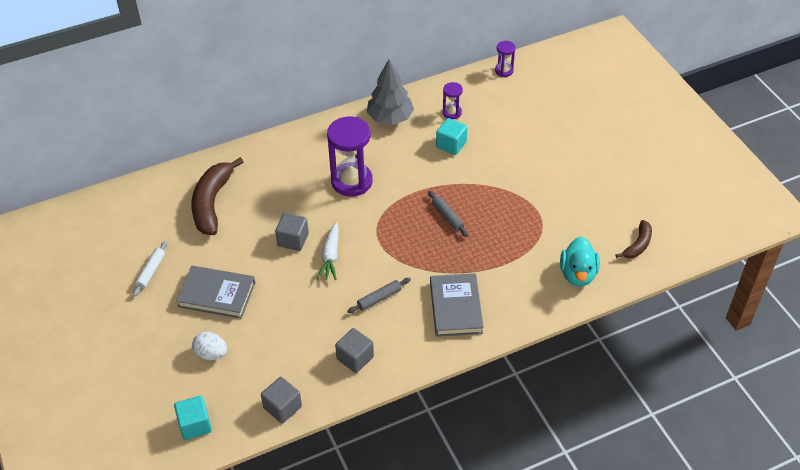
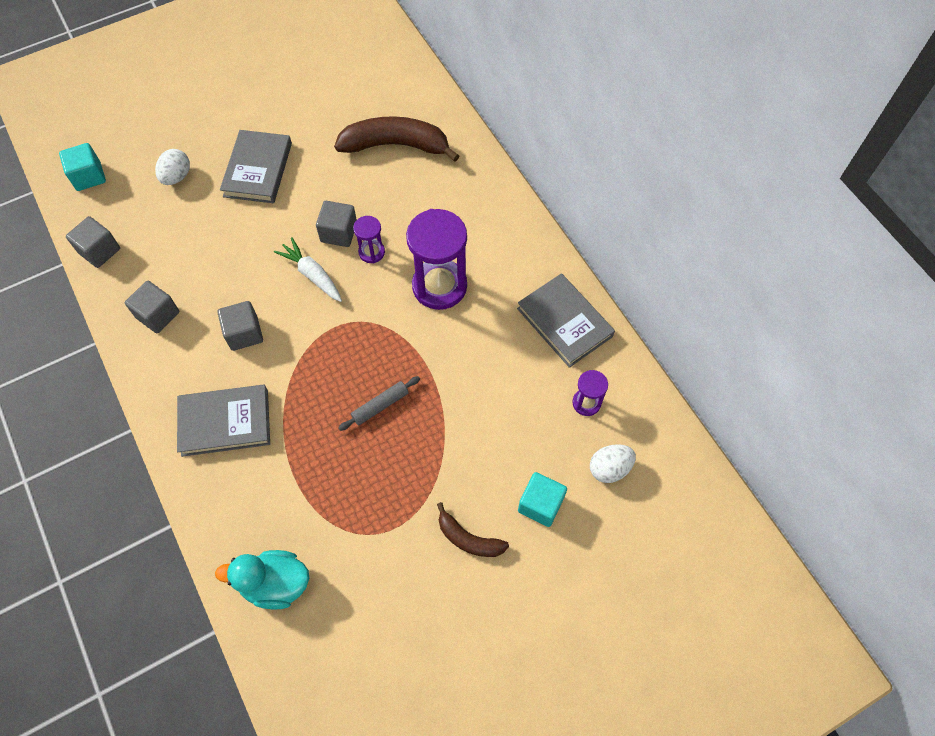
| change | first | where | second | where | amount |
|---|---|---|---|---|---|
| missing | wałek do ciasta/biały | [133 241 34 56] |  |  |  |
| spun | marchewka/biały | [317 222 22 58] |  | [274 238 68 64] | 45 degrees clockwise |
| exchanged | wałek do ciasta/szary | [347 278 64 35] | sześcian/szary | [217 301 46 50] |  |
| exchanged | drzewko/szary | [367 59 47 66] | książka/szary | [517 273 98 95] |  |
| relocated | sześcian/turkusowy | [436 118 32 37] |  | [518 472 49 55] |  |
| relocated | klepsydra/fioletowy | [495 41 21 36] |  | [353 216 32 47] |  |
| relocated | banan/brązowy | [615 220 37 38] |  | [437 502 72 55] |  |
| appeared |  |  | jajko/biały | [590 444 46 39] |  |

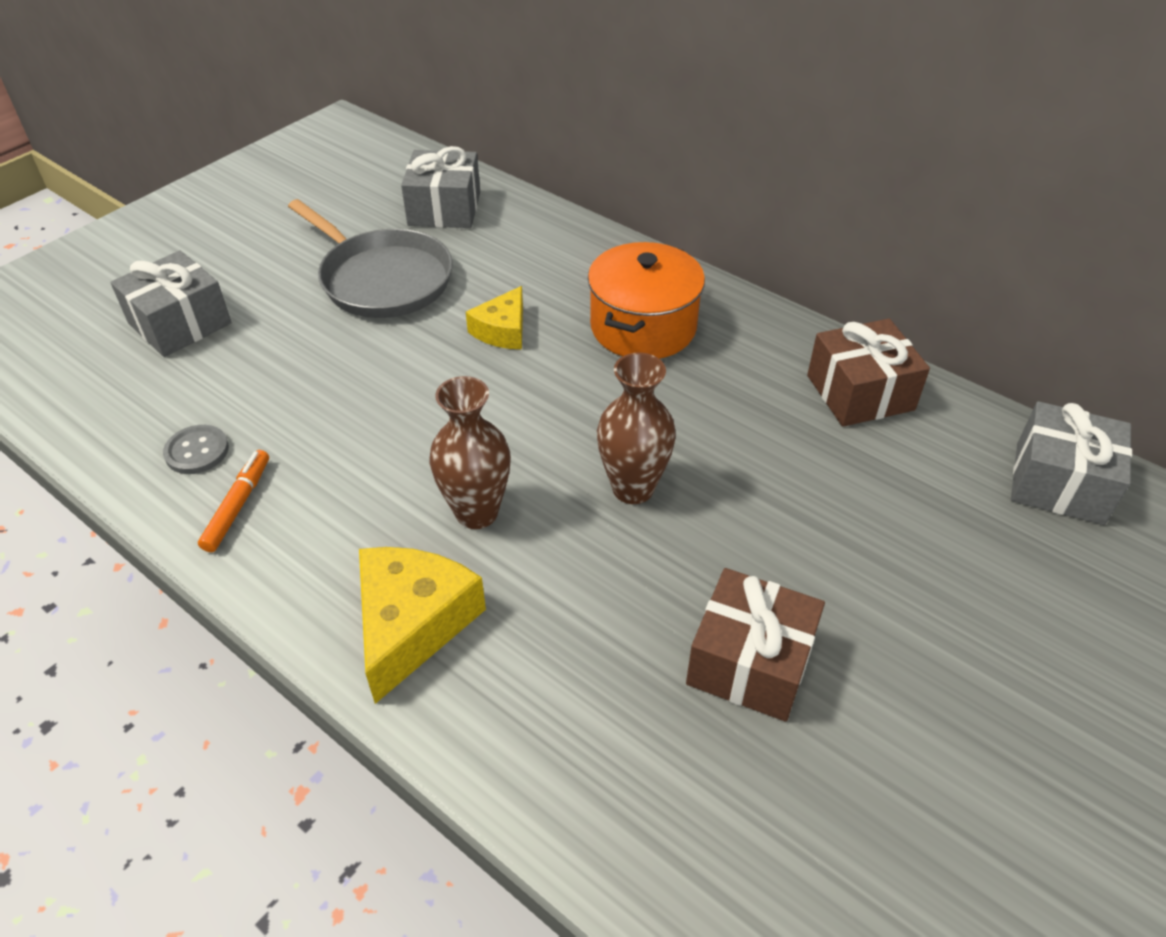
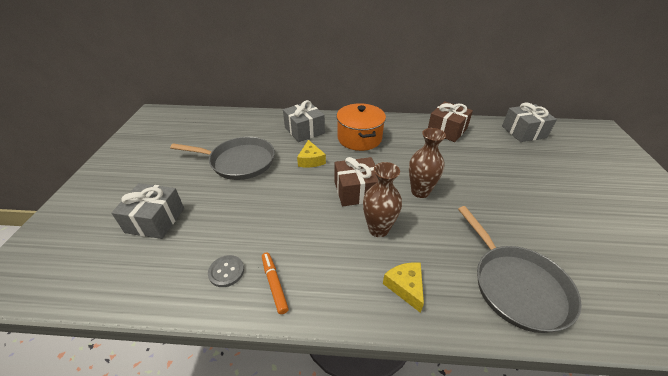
| change | first | where | second | where | amount |
|---|---|---|---|---|---|
| size | ser/żółty | [359 547 127 157] |  | [383 262 41 51] | x0.62 |
| relocated | prezent/szary | [401 146 79 82] |  | [283 100 42 42] |  |
| relocated | prezent/brązowy | [686 568 139 154] |  | [334 157 44 49] |  |
| appeared |  |  | patelnia/szary | [458 206 124 127] |  |

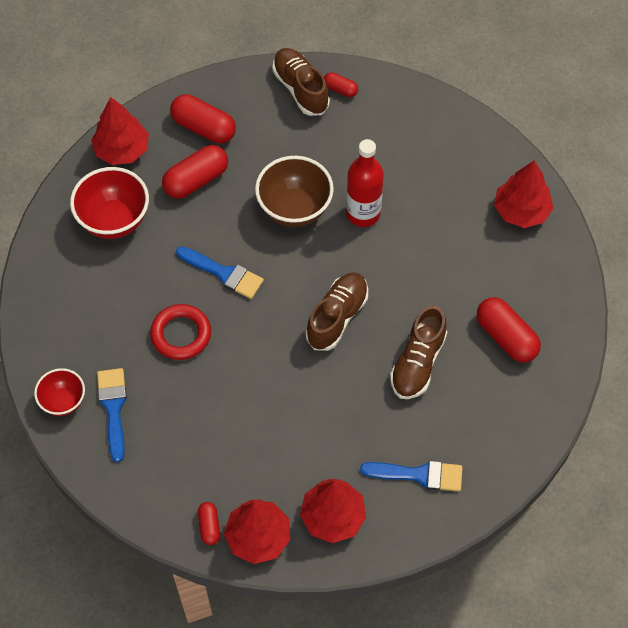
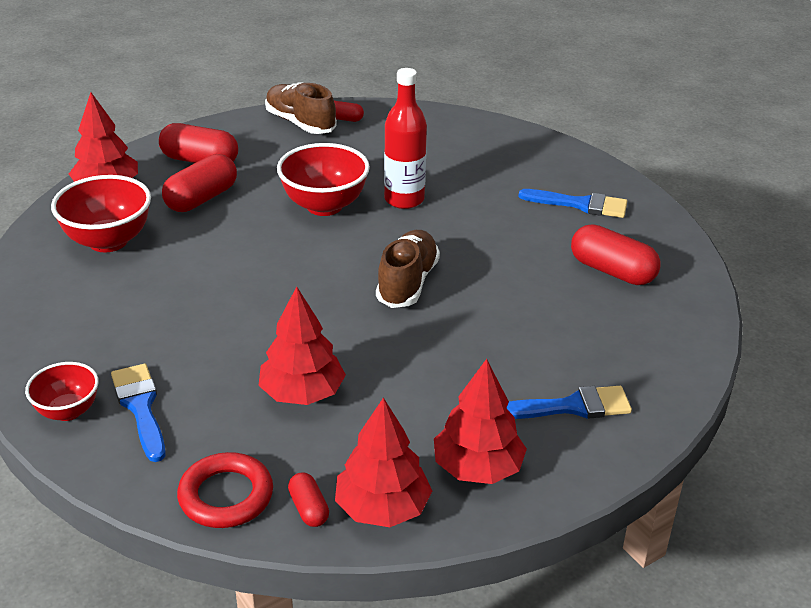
| change | first | where | second | where | amount |
|---|---|---|---|---|---|
| relocated | pierścień/czerwony | [150 304 61 56] |  | [177 452 96 76] |  |
| relocated | pędzel/niebieski | [176 246 88 53] |  | [518 189 109 29] |  |
| colour | miska/brązowy | [255 156 79 71] | miska/czerwony | [277 143 93 73] |  |
| missing | but/brązowy | [390 305 57 94] |  |  |  |
| relocated | drzewko/czerwony | [494 160 60 68] |  | [258 287 88 118] |  |

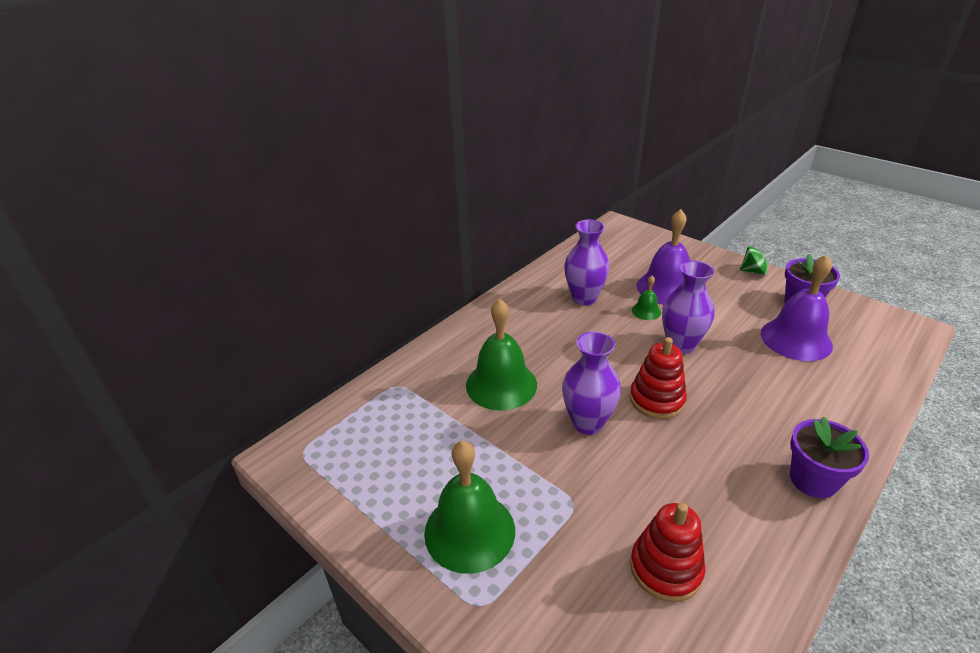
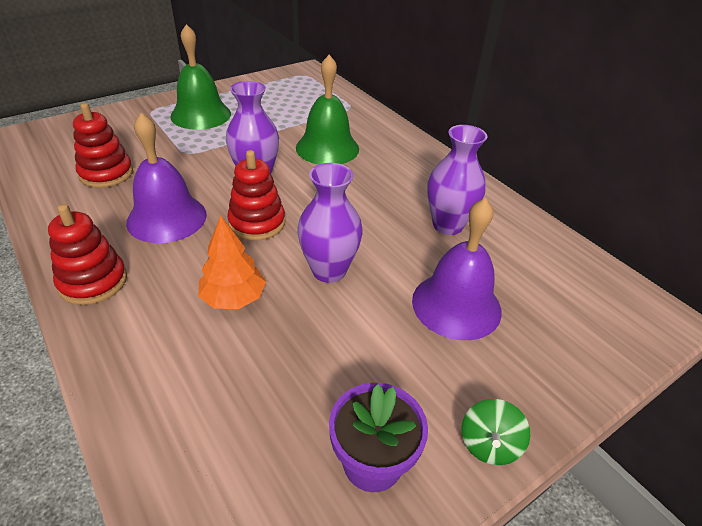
| change | first | where | second | where | amount |
|---|---|---|---|---|---|
| missing | dzwonek/zielony | [632 276 29 44] |  |  |  |
| relocated | dzwonek/fioletowy | [761 255 72 106] |  | [126 113 81 130] |  |
| exchanged | doniczka/fioletowy | [790 417 79 81] | zabawka nakładanka/czerwony | [48 204 79 101] |  |
| appeared |  |  | drzewko/pomarańczowy | [198 216 68 93] |  |

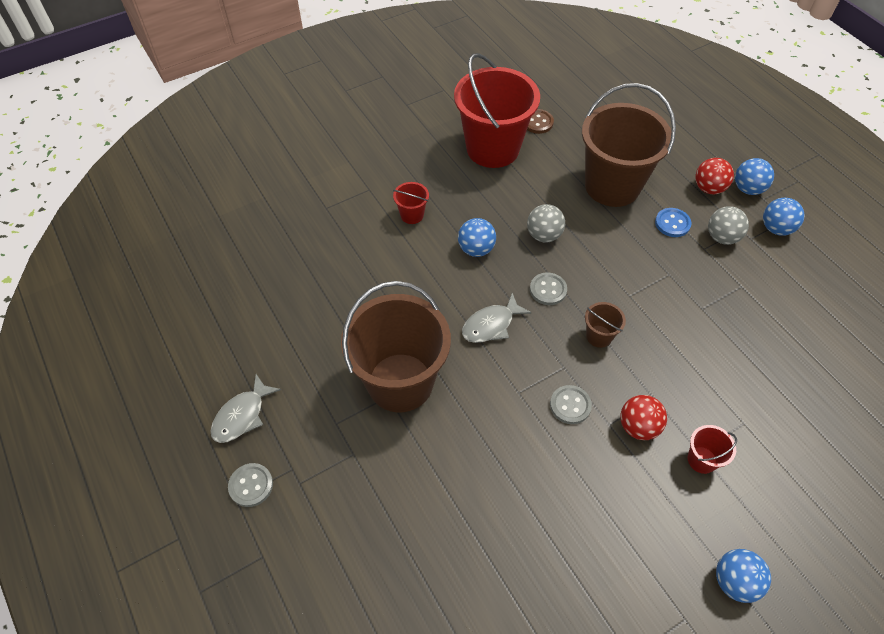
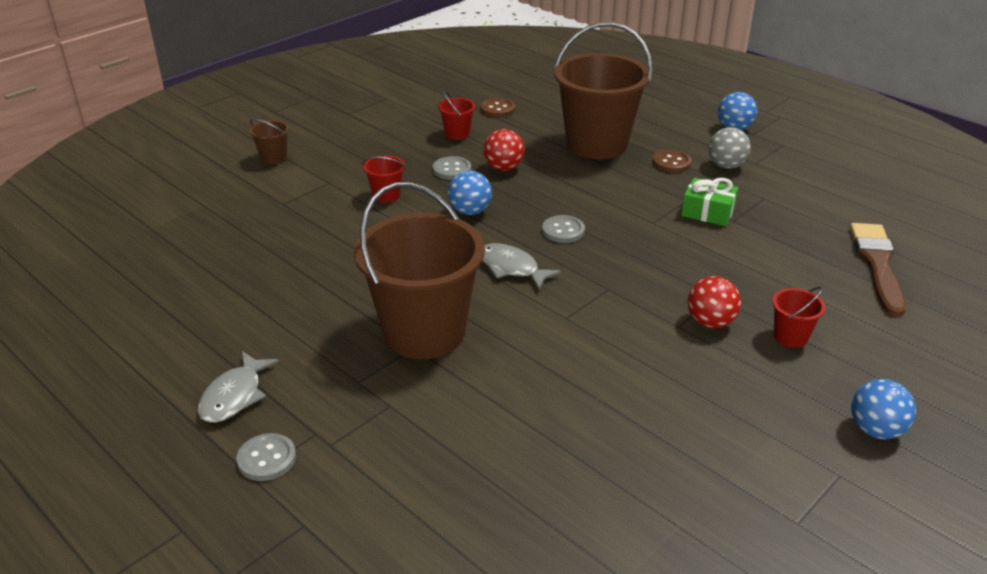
| change | first | where | second | where | amount |
|---|---|---|---|---|---|
| size | wiadro/czerwony | [454 53 86 115] |  | [438 91 37 49] | x0.41 |
| spun | ryba/szary | [462 293 70 50] |  | [482 243 79 47] | 90 degrees clockwise |
| missing | piłka/szary | [527 204 38 38] |  |  |  |
| relocated | guzik/szary | [550 385 42 39] |  | [433 156 38 24] |  |
| relocated | wiadro/brązowy | [585 302 41 46] |  | [249 119 40 45] |  |
| colour | guzik/niebieski | [655 208 37 29] | guzik/brązowy | [653 150 39 23] |  |
| relocated | piłka/czerwony | [695 158 39 36] |  | [483 129 42 42] |  |
| missing | piłka/niebieski | [763 198 42 38] |  |  |  |
| appeared |  |  | prezent/zielony | [681 178 57 48] |  |
| appeared |  |  | pędzel/brązowy | [850 223 56 94] |  |

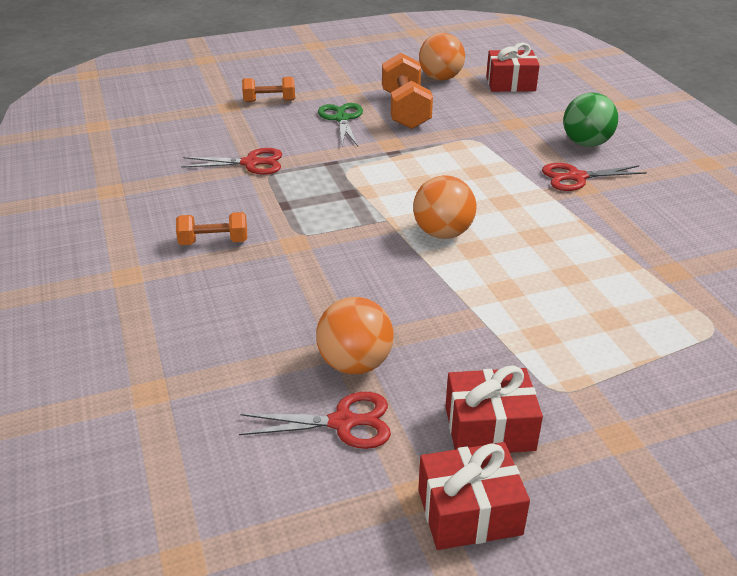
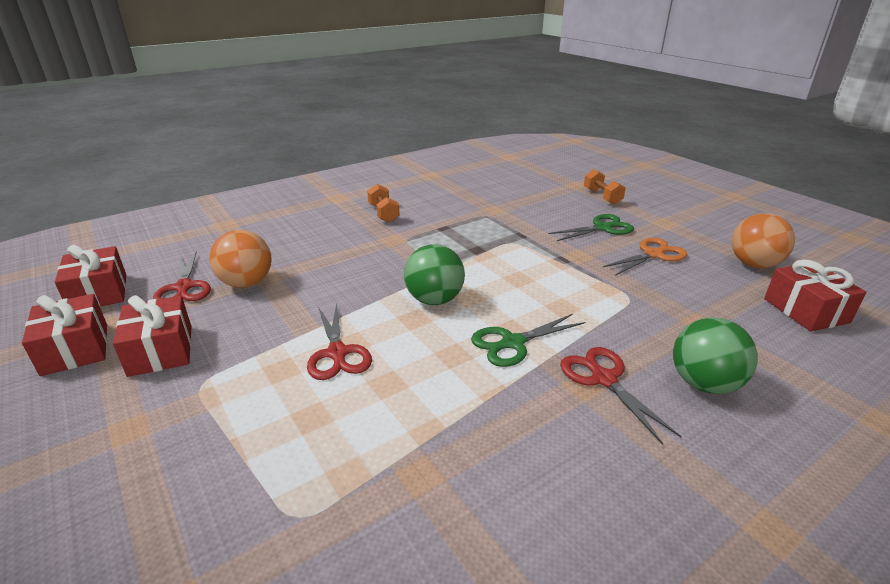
| change | first | where | second | where | amount |
|---|---|---|---|---|---|
| relocated | nożyczki/czerwony | [181 148 101 27] |  | [307 303 65 77] |  |
| exchanged | hantel/pomarańczowy | [382 53 51 76] | nożyczki/pomarańczowy | [603 237 84 39] |  |
| colour | piłka/pomarańczowy | [413 175 64 64] | piłka/zielony | [404 244 61 61] |  |
| appeared |  |  | prezent/czerwony | [55 245 71 62] |  |
| appeared |  |  | nożyczki/zielony | [471 314 114 53] |  |

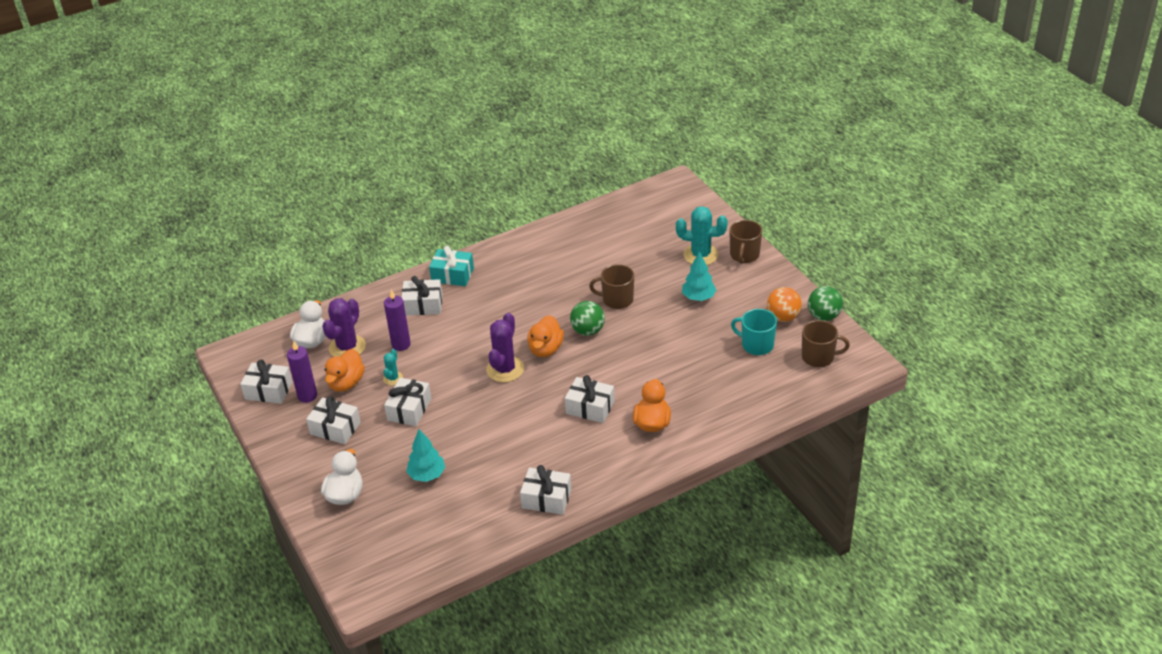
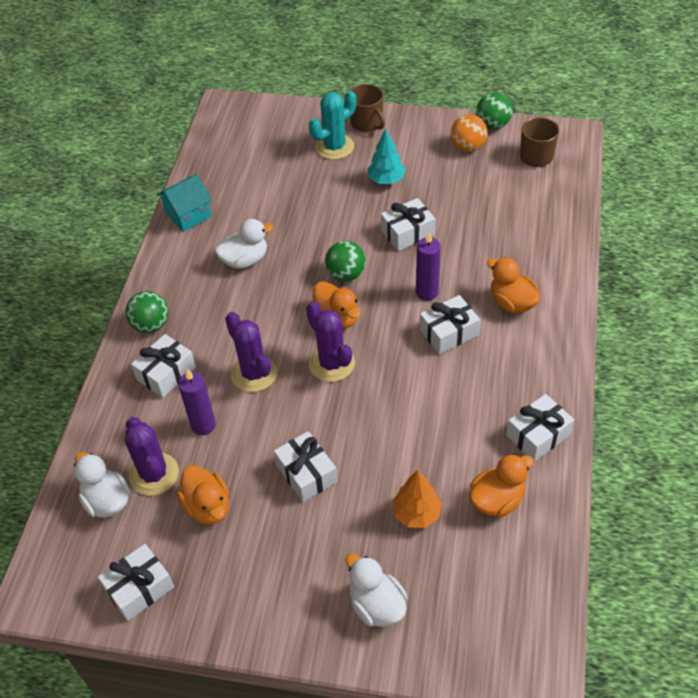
| change | first | where | second | where | amount |
|---|---|---|---|---|---|
| relocated | świeca/fioletowy | [287 341 30 62] |  | [416 232 25 69] |  |
| relocated | prezent/biały | [306 396 55 48] |  | [381 198 55 53] |  |
| missing | kaktus/turkusowy | [383 349 20 36] |  |  |  |
| colour | drzewko/turkusowy | [406 429 39 53] | drzewko/pomarańczowy | [392 470 50 58] |  |
| exchanged | prezent/turkusowy | [429 246 45 40] | piłka/zielony | [126 291 42 42] |  |
| missing | kubek/brązowy | [589 264 45 45] |  |  |  |
| missing | kubek/turkusowy | [731 309 46 46] |  |  |  |
| appeared |  |  | domek/turkusowy | [157 174 55 58] |  |
| appeared |  |  | kaczka/biały | [215 219 58 50] |  |
| appeared |  |  | kaktus/fioletowy | [225 312 52 80] |  |
| appeared |  |  | kaczka/pomarańczowy | [469 454 65 63] |  |

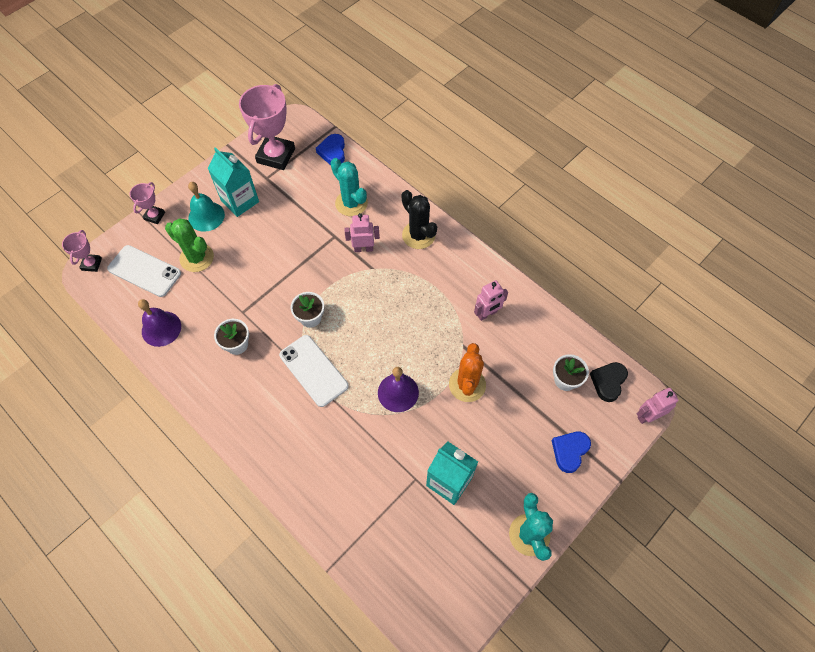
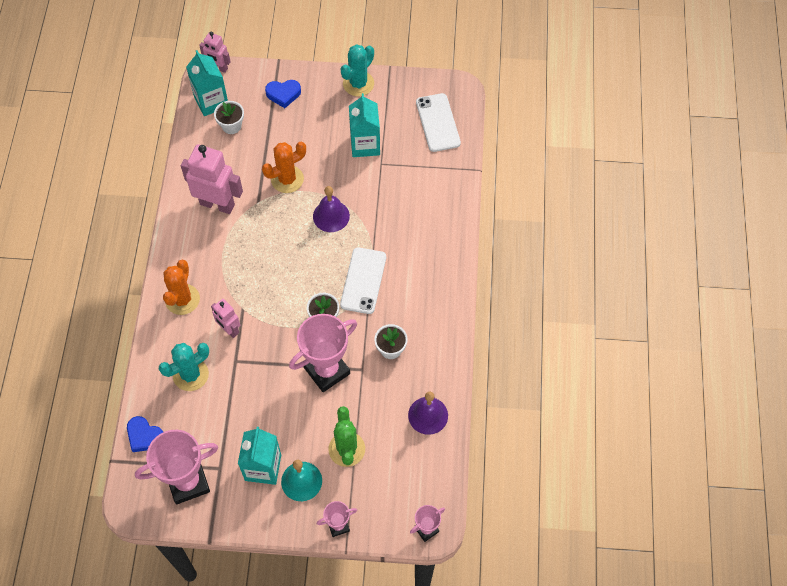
| change | first | where | second | where | amount |
|---|---|---|---|---|---|
| relocated | telefon/biały | [107 245 74 52] |  | [416 93 45 59] |  |
| spun | serce/niebieski | [316 134 29 31] |  | [127 416 36 36] | 75 degrees clockwise |
| spun | kaktus/turkusowy | [331 158 37 58] |  | [159 343 50 48] | 45 degrees clockwise |
| colour | kaktus/czarny | [402 190 35 59] | kaktus/pomarańczowy | [163 260 37 55] |  |
| size | robot/różowy | [474 280 34 41] |  | [181 144 62 70] | x1.80 |
| exchanged | serce/czarny | [590 362 38 40] | karton mleka/turkusowy | [186 50 42 66] |  |
| appeared |  |  | puchar/różowy | [289 314 68 78] |  |

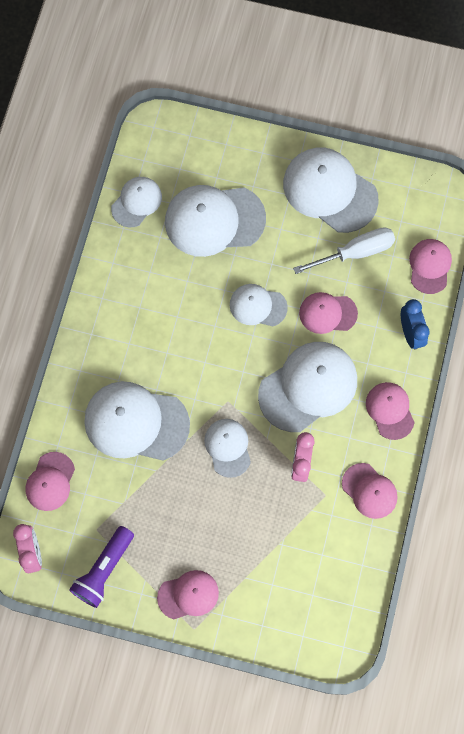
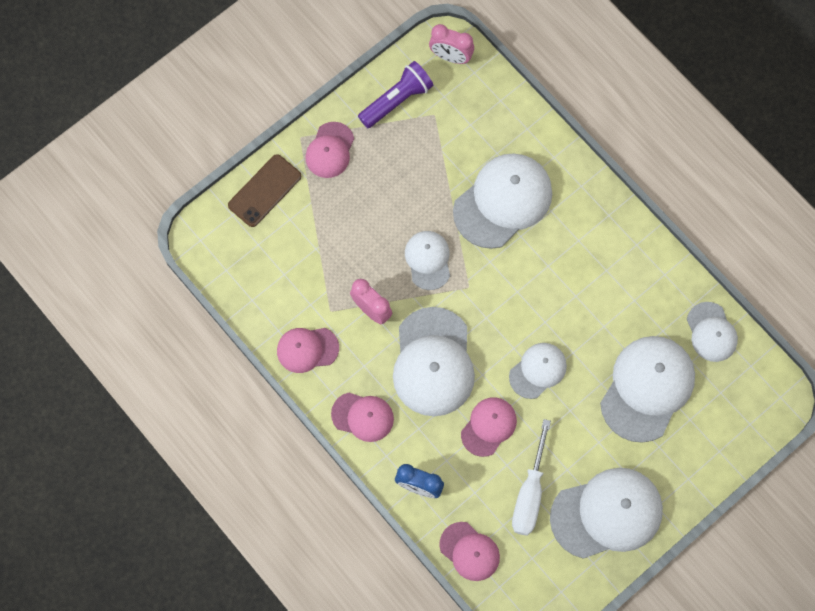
| change | first | where | second | where | amount |
|---|---|---|---|---|---|
| missing | czapka/różowy | [25 452 50 59] |  |  |  |
| spun | latarka/fioletowy | [69 526 65 82] |  | [358 61 75 67] | 75 degrees clockwise |
| spun | czapka/biały | [204 419 47 59] |  | [405 231 45 59] | 120 degrees counterclockwise |
| appeared |  |  | telefon/brązowy | [228 154 73 73] |  |

